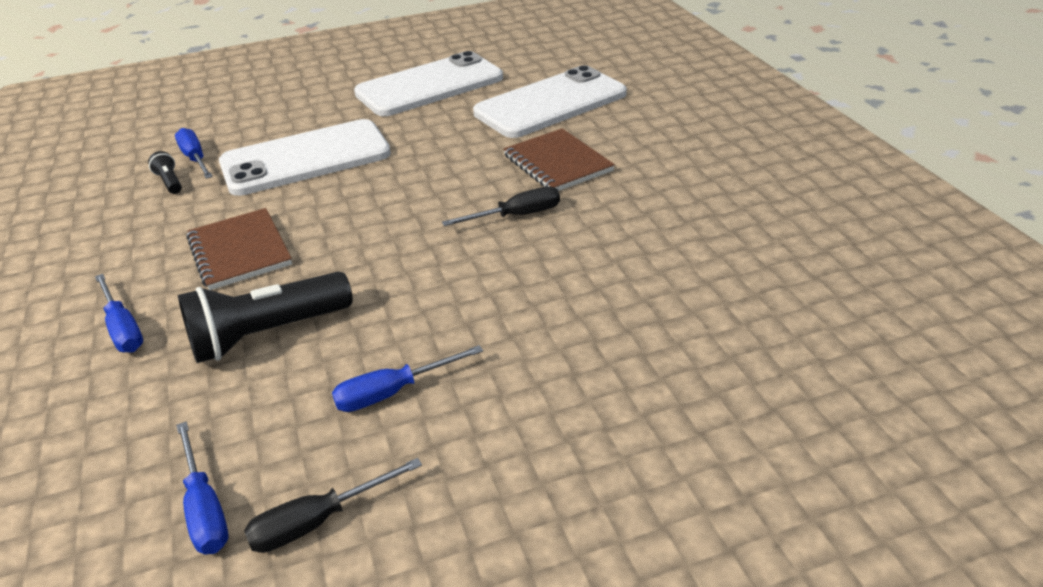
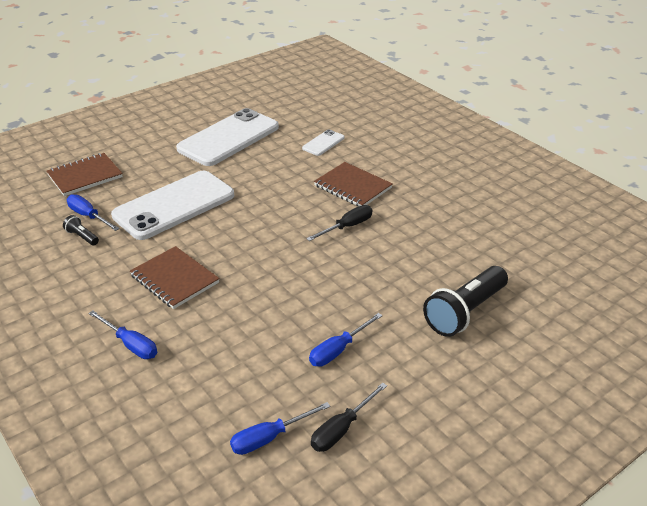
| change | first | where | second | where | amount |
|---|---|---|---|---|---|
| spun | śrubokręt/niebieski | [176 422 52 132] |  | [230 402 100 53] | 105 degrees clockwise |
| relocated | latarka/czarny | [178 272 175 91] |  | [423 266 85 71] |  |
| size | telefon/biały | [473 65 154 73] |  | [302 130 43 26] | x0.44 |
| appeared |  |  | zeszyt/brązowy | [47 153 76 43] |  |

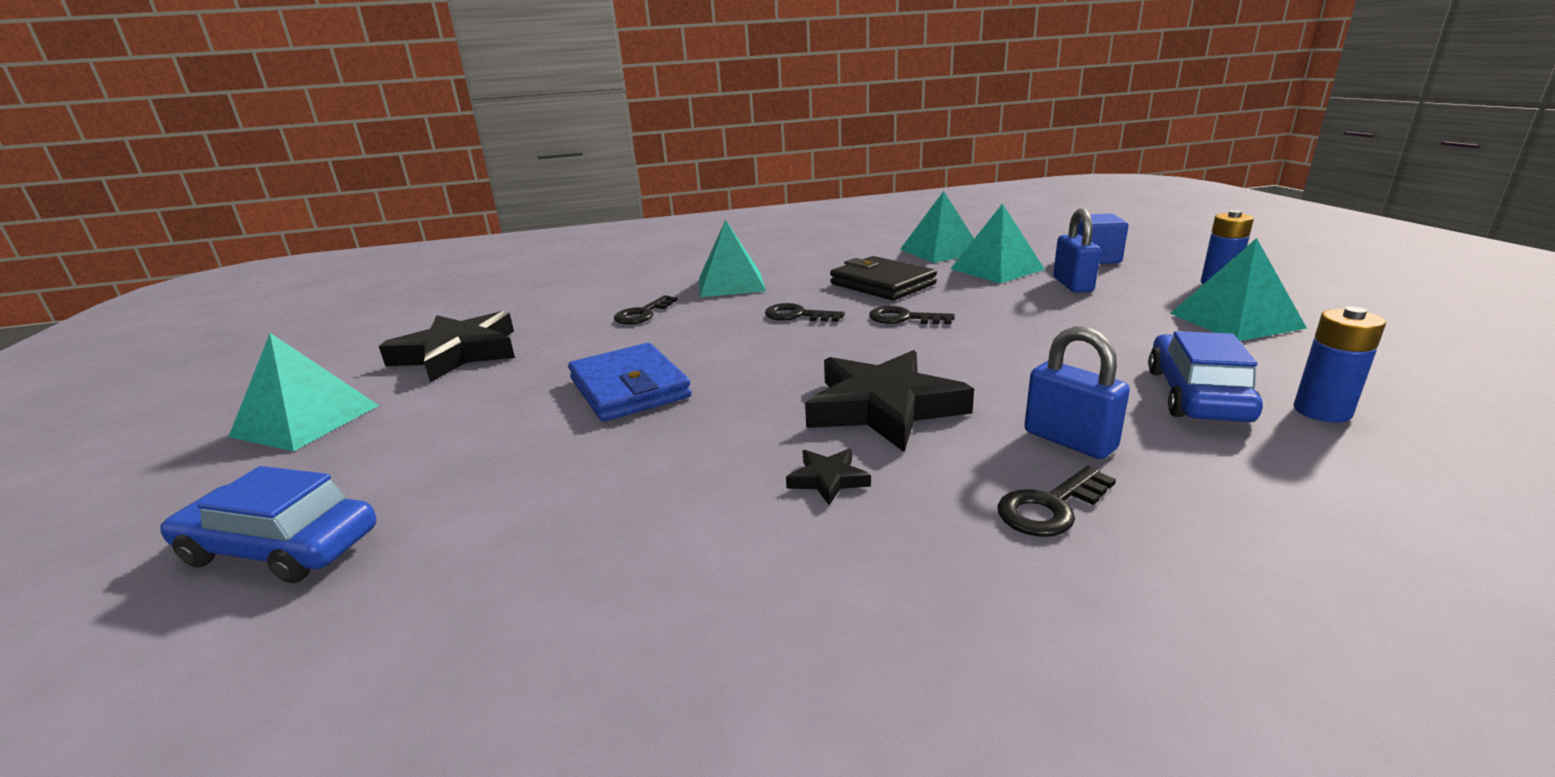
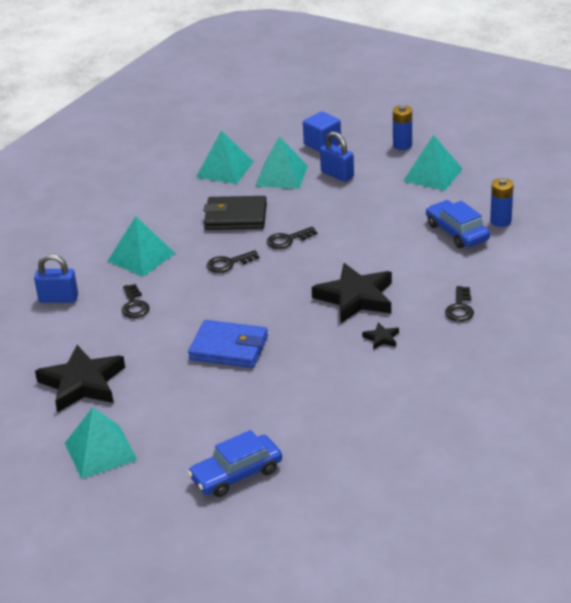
| change | first | where | second | where | amount |
|---|---|---|---|---|---|
| relocated | kłódka/niebieski | [1024 326 106 133] |  | [34 254 44 49] |  |

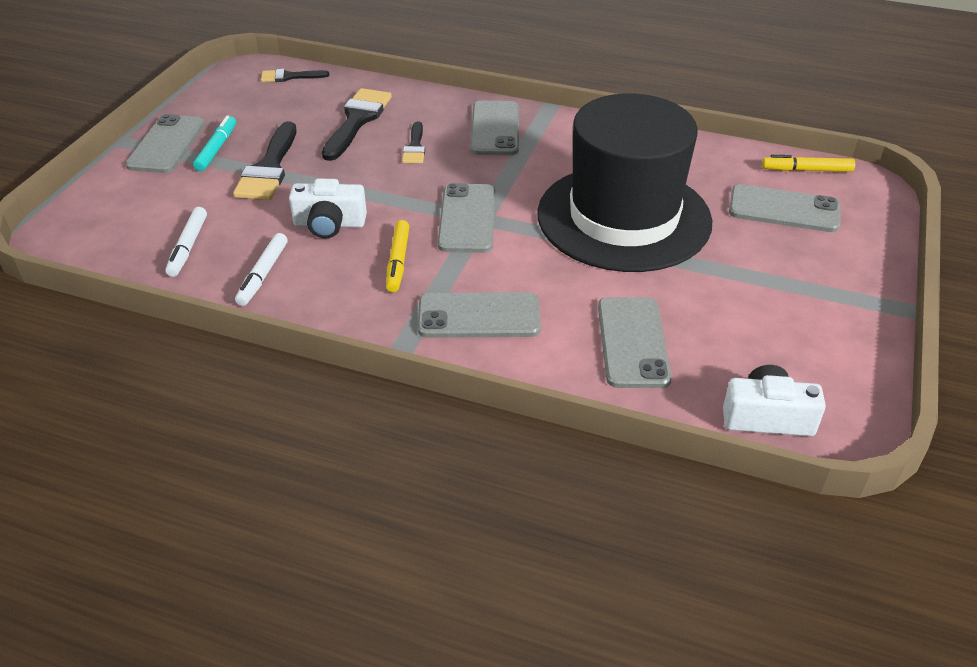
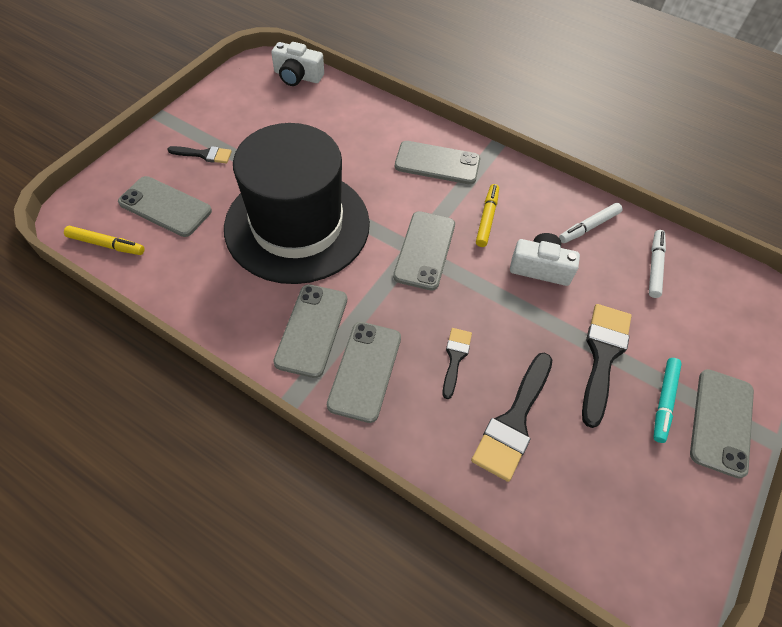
| change | first | where | second | where | amount |
|---|---|---|---|---|---|
| spun | flamaster/biały | [235 233 53 73] |  | [559 203 64 40] | 150 degrees counterclockwise |
| relocated | pędzel/czarny | [261 69 68 13] |  | [167 146 65 17] |  |
| relocated | telefon/szary | [598 297 74 91] |  | [273 284 74 94] |  |

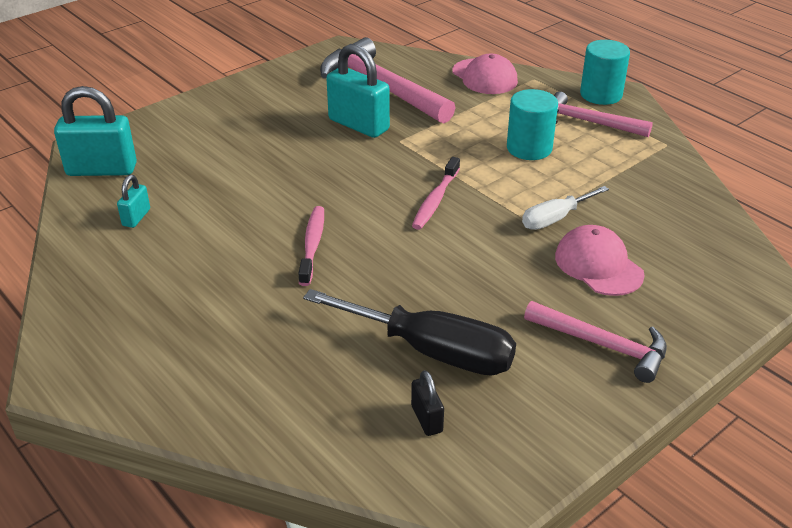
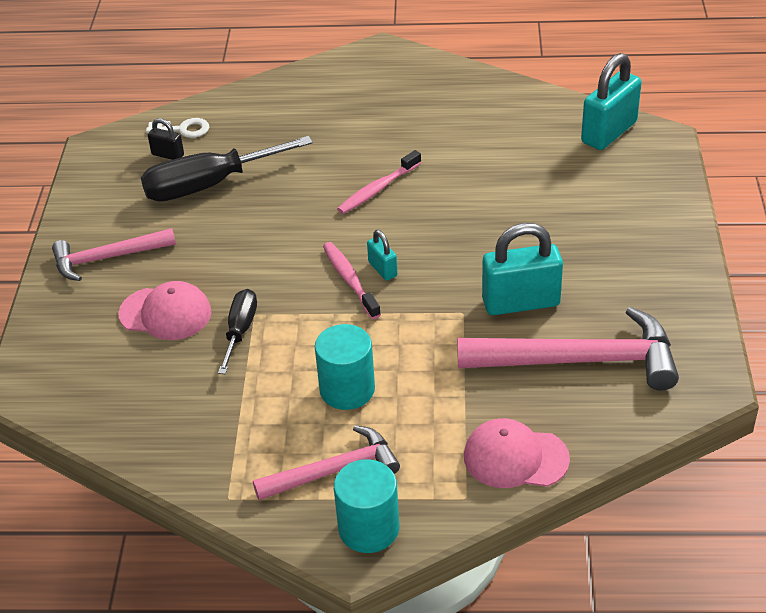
| change | first | where | second | where | amount |
|---|---|---|---|---|---|
| relocated | kłódka/turkusowy | [117 175 33 53] |  | [367 230 31 51] |  |
| spun | szczoteczka do zębów/różowy | [298 206 26 80] |  | [337 150 84 64] | 90 degrees clockwise |
| colour | śrubokręt/biały | [522 186 87 44] | śrubokręt/czarny | [218 289 39 85] |  |
| appeared |  |  | klucz/biały | [146 118 63 20] |  |

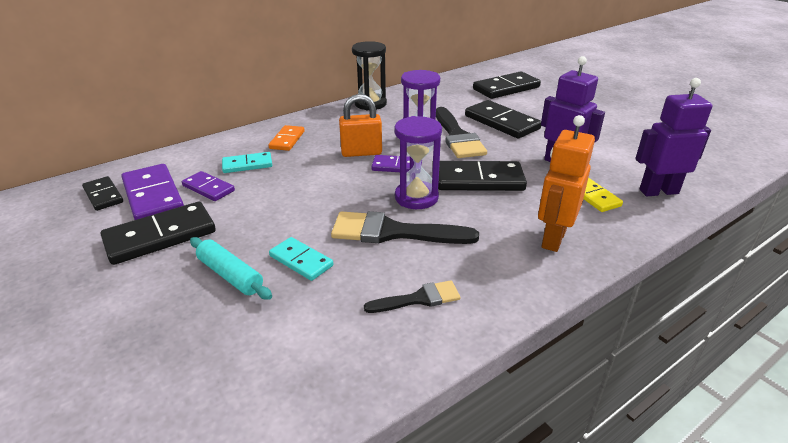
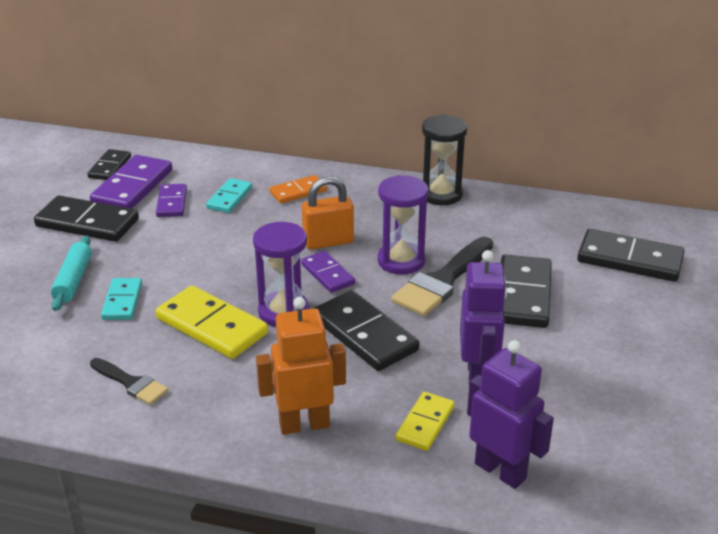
| change | first | where | second | where | amount |
|---|---|---|---|---|---|
| spun | kostka domina/turkusowy | [222 152 50 21] |  | [206 178 46 35] | 75 degrees clockwise |
| exchanged | pędzel/czarny | [331 211 148 33] | kostka domina/żółty | [155 286 113 73] |  |
| spun | kłódka/pomarańczowy | [339 94 43 63] |  | [302 176 52 74] | 60 degrees counterclockwise |

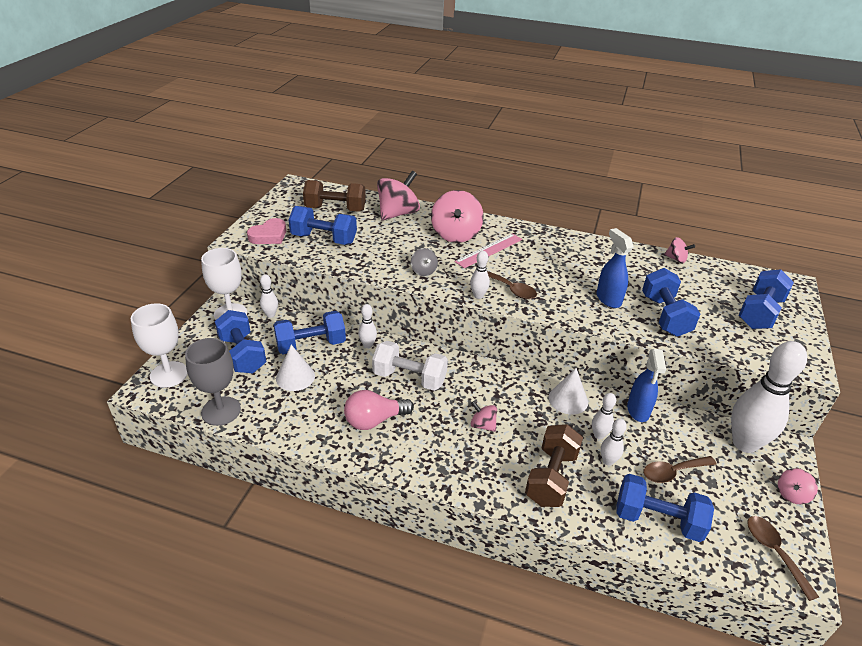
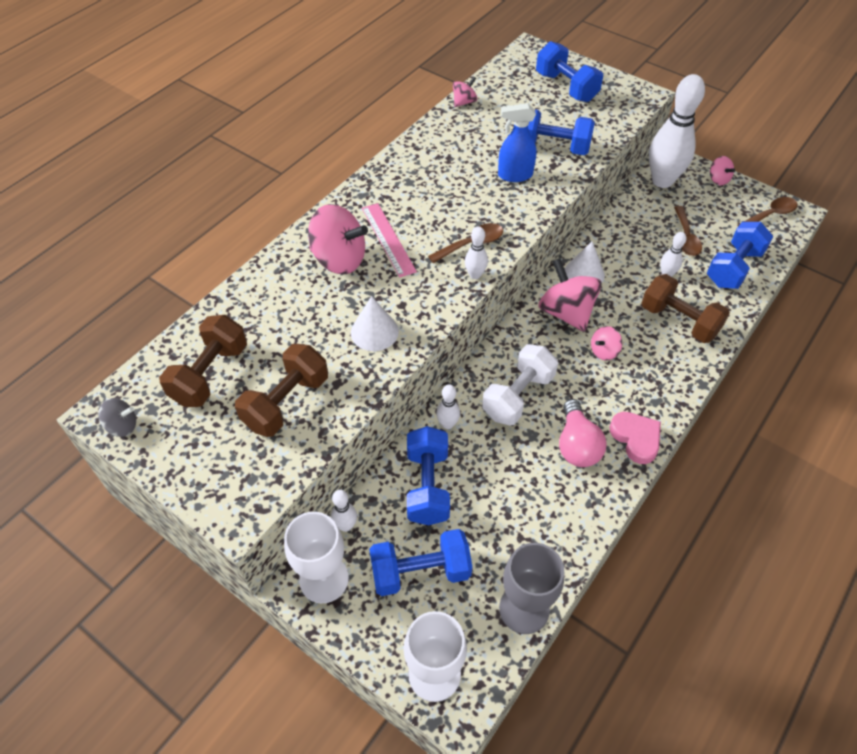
| change | first | where | second | where | amount |
|---|---|---|---|---|---|
| relocated | serce/różowy | [247 218 39 26] |  | [610 412 51 52] |  |
| relocated | stożek/biały | [276 345 39 46] |  | [351 296 48 55] |  |
| colour | hantel/niebieski | [289 206 68 39] | hantel/brązowy | [235 344 93 93] |  |
| relocated | bączek/różowy | [377 171 43 50] |  | [538 258 64 74] |  |
| relocated | bączek/szary | [411 248 27 28] |  | [98 398 38 39] |  |
| missing | kręgiel/biały | [592 393 24 46] |  |  |  |
| missing | spryskiwacz/niebieski | [627 349 39 73] |  |  |  |
| spun | łyżka/brązowy | [747 516 72 85] |  | [738 197 60 29] | 150 degrees clockwise |

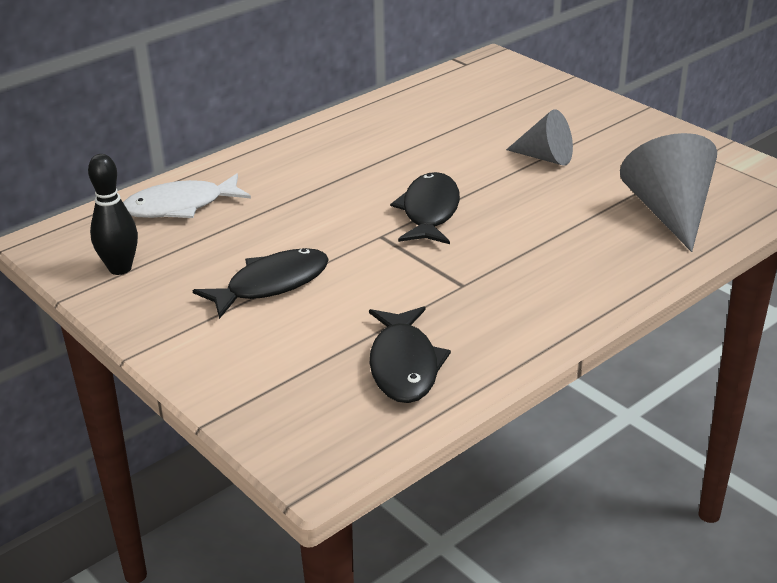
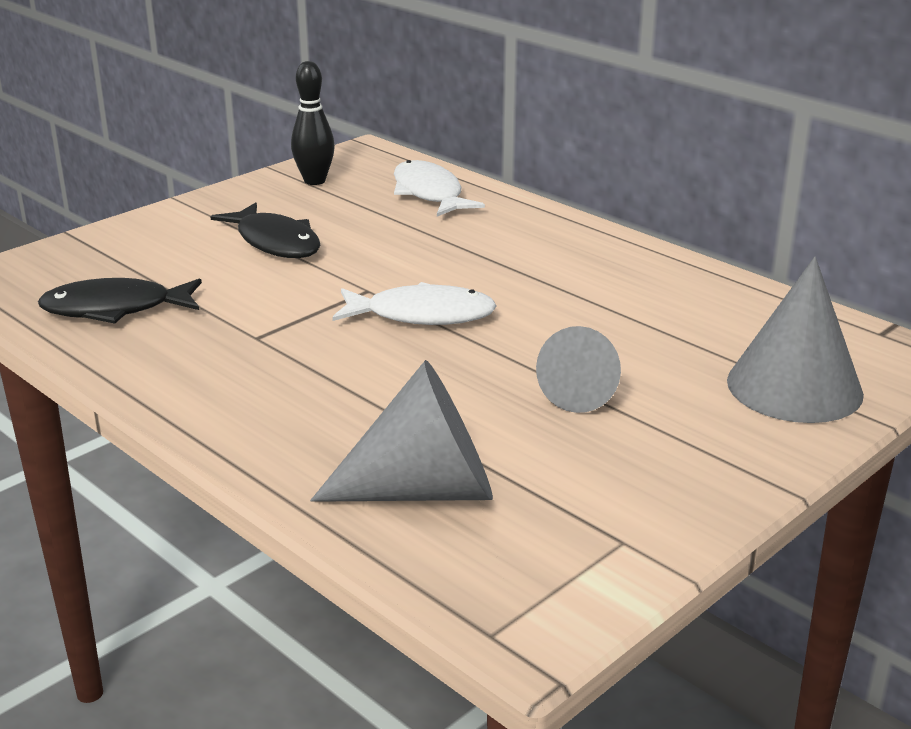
| change | first | where | second | where | amount |
|---|---|---|---|---|---|
| colour | ryba/czarny | [390 172 70 72] | ryba/biały | [332 282 164 43] |  |
| appeared |  |  | stożek/szary | [727 257 137 166] |  |

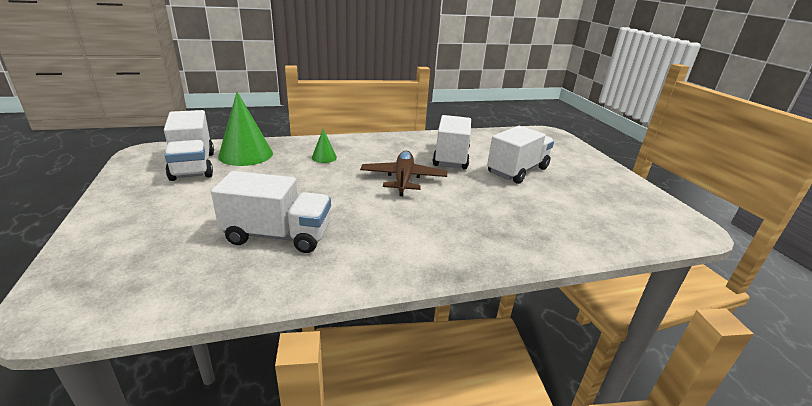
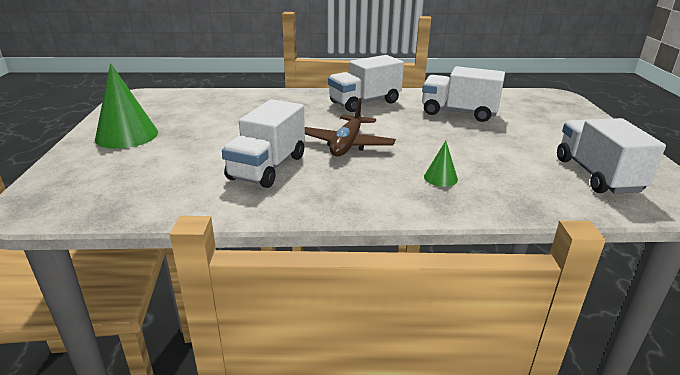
| change | first | where | second | where | amount |
|---|---|---|---|---|---|
| relocated | stożek/zielony | [218 92 55 74] |  | [95 63 63 86] |  |
| relocated | ciężarówka/biały | [487 126 67 58] |  | [328 55 76 57] |  |

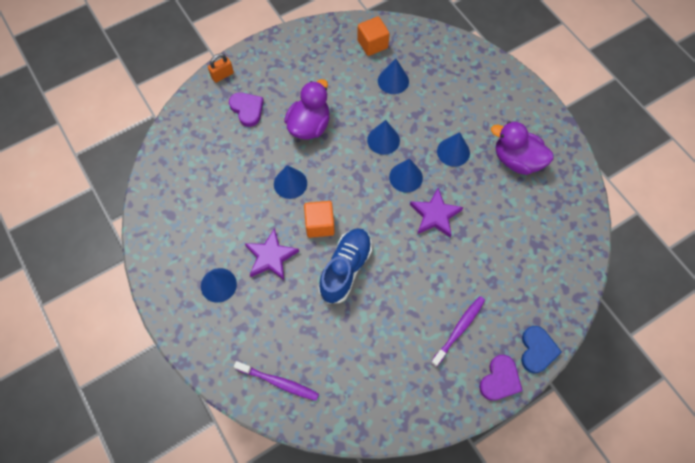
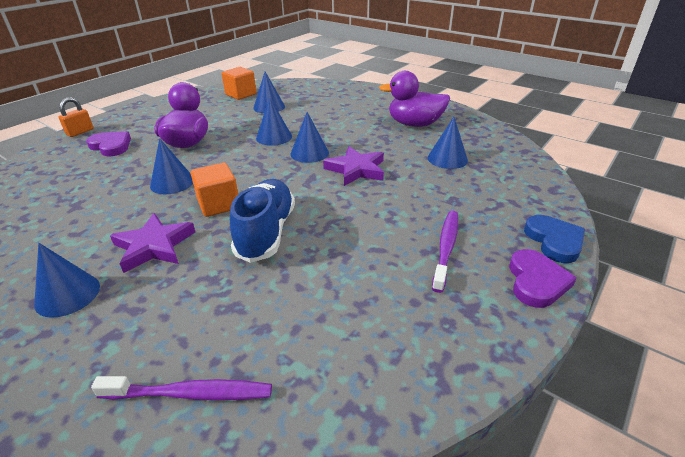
| change | first | where | second | where | amount |
|---|---|---|---|---|---|
| relocated | stożek/niebieski | [437 132 33 35] |  | [428 117 40 52] |  |

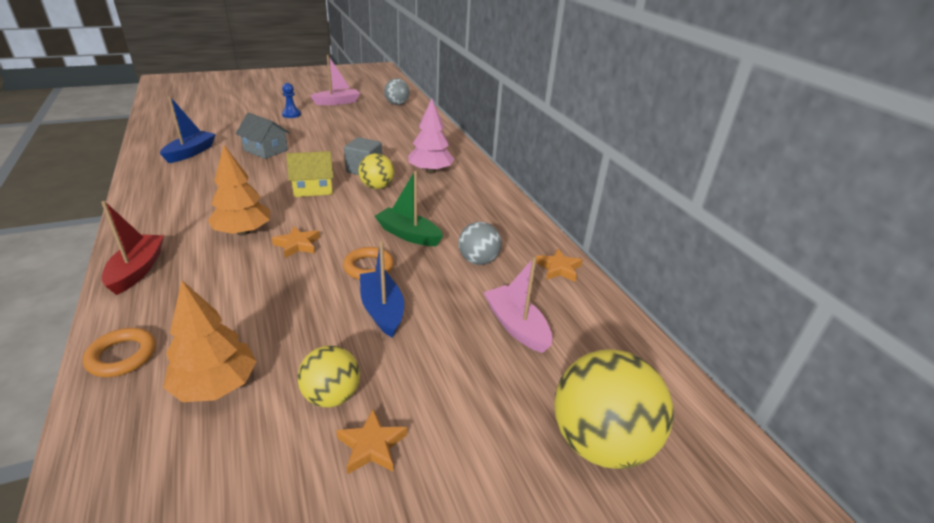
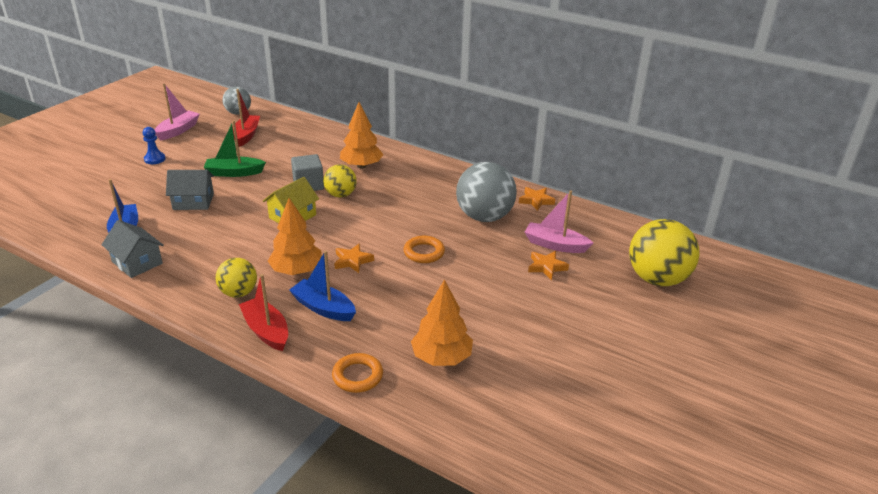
| change | first | where | second | where | amount |
|---|---|---|---|---|---|
| relocated | piłka/żółty | [298 346 62 62] |  | [216 258 41 40] |  |
| relocated | gwiazda/pomarańczowy | [336 409 71 66] |  | [528 251 41 29] |  |
| relocated | łódka/niebieski | [360 241 44 97] |  | [289 251 67 70] |  |
| relocated | łódka/zielony | [375 170 68 76] |  | [204 120 62 57] |  |
| colour | drzewko/różowy | [408 99 46 75] | drzewko/pomarańczowy | [340 102 44 66] |  |
| size | piłka/szary | [458 222 44 43] |  | [456 162 61 60] | x1.74 |
| appeared |  |  | domek/szary | [102 220 62 58] |  |
| appeared |  |  | łódka/czerwony | [233 89 27 58] |  |

